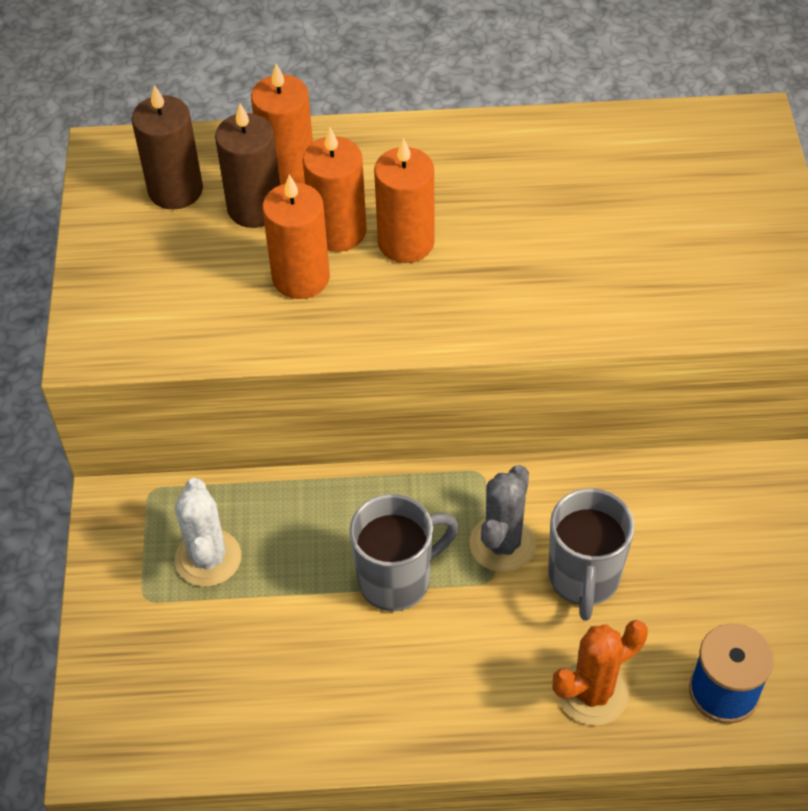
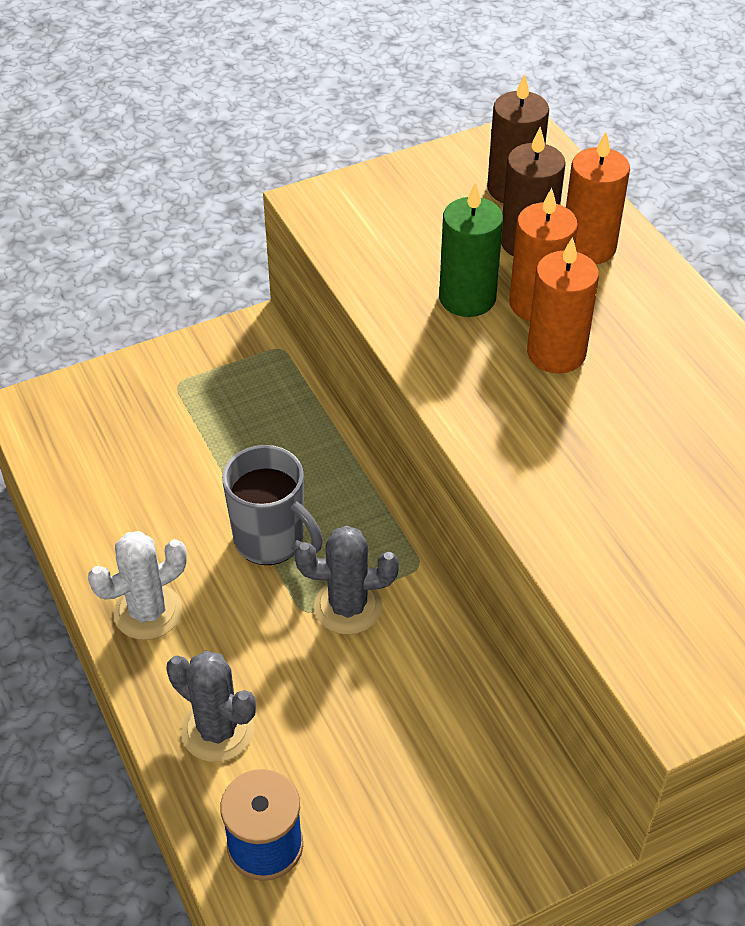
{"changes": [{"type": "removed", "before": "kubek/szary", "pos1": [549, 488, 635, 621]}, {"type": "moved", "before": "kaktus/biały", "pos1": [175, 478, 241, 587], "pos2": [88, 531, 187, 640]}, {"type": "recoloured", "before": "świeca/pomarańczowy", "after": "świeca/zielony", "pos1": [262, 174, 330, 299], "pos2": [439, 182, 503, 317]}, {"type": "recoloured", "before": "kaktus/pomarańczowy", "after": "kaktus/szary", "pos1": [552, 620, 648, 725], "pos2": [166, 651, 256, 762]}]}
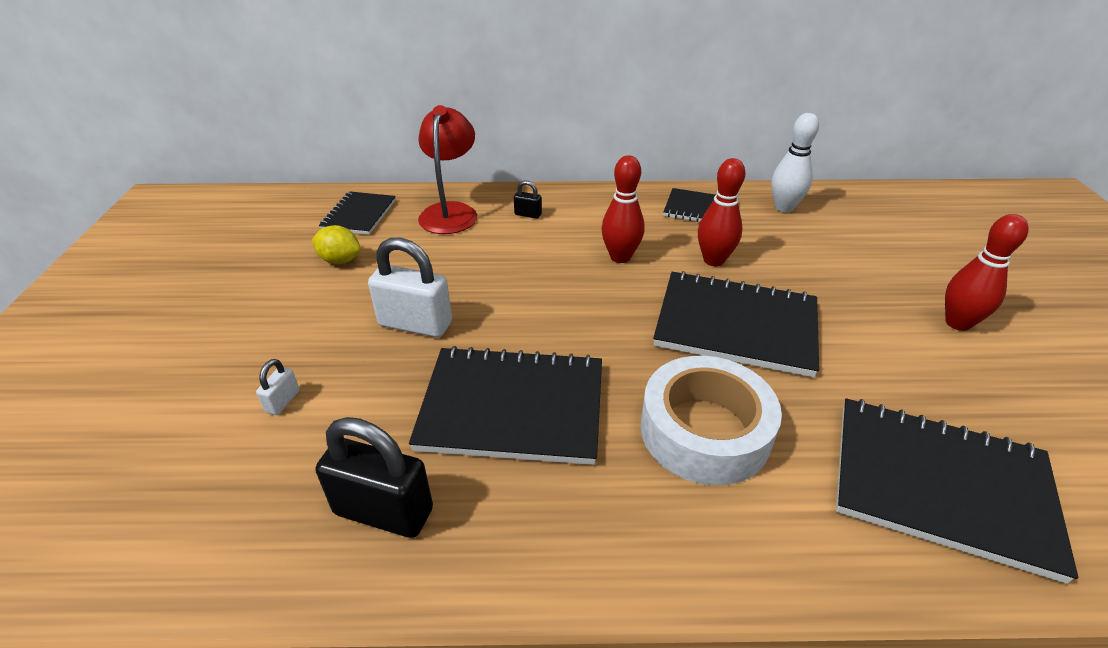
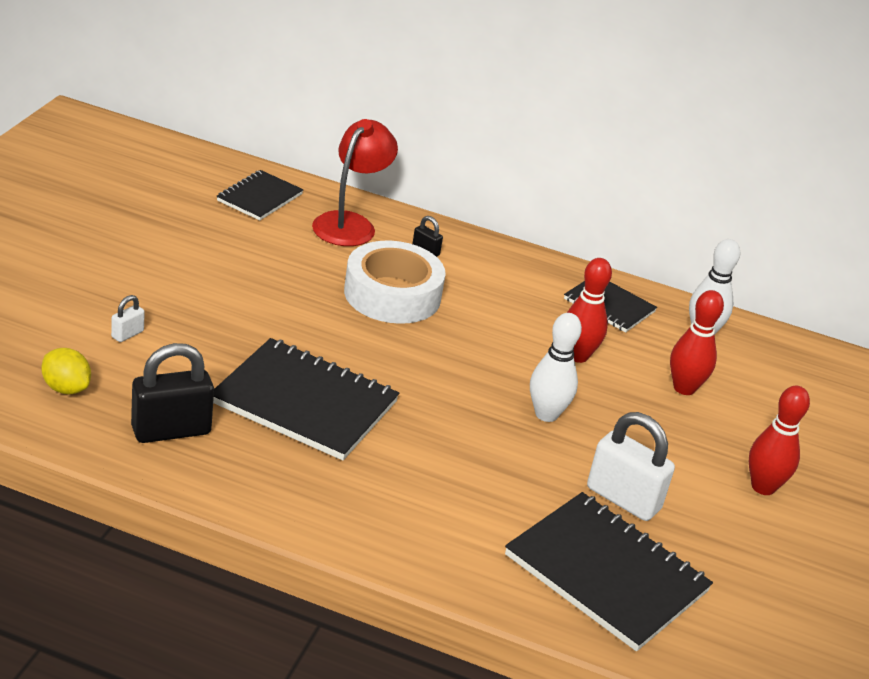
{"changes": [{"type": "moved", "before": "cytryna/żółty", "pos1": [312, 225, 361, 264], "pos2": [41, 348, 91, 394]}, {"type": "moved", "before": "kłódka/biały", "pos1": [368, 238, 452, 338], "pos2": [587, 412, 675, 521]}, {"type": "moved", "before": "kręgiel/czerwony", "pos1": [601, 155, 644, 263], "pos2": [670, 290, 724, 395]}, {"type": "moved", "before": "taśma klejąca/biały", "pos1": [640, 356, 782, 485], "pos2": [344, 241, 446, 324]}, {"type": "replaced", "before": "zeszyt/czarny", "after": "kręgiel/biały", "pos1": [653, 271, 819, 377], "pos2": [530, 313, 582, 422]}, {"type": "turned", "before": "kłódka/czarny", "pos1": [316, 417, 433, 538], "pos2": [131, 343, 214, 443], "turn": -60}]}
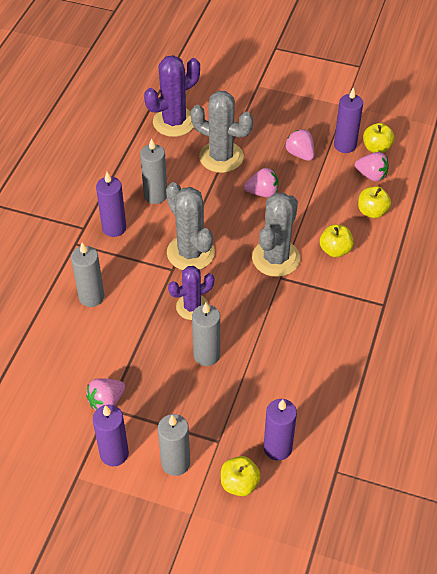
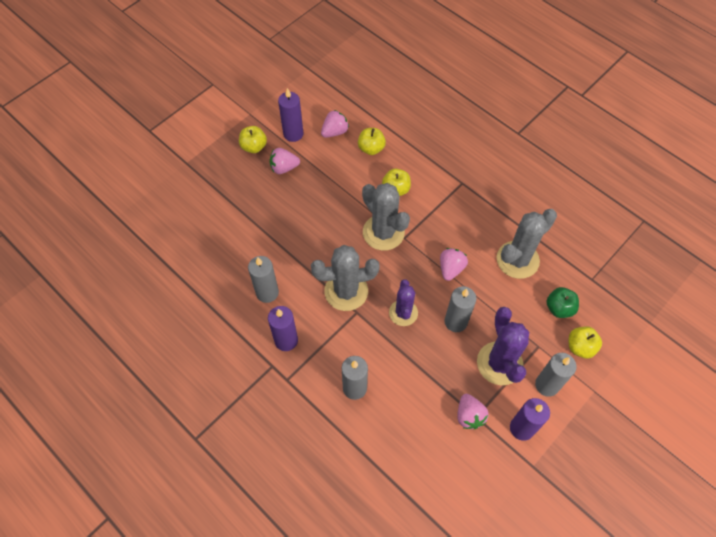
{"changes": [{"type": "moved", "before": "kaktus/fioletowy", "pos1": [144, 55, 200, 137], "pos2": [477, 307, 529, 385]}, {"type": "moved", "before": "kaktus/szary", "pos1": [191, 91, 253, 173], "pos2": [496, 209, 557, 279]}, {"type": "moved", "before": "truskawka/różowy", "pos1": [244, 168, 279, 197], "pos2": [440, 248, 468, 281]}, {"type": "moved", "before": "jabłko/żółty", "pos1": [363, 123, 395, 153], "pos2": [239, 126, 267, 153]}, {"type": "replaced", "before": "świeca/fioletowy", "after": "jabłko/zielony", "pos1": [264, 399, 297, 461], "pos2": [547, 287, 579, 318]}]}
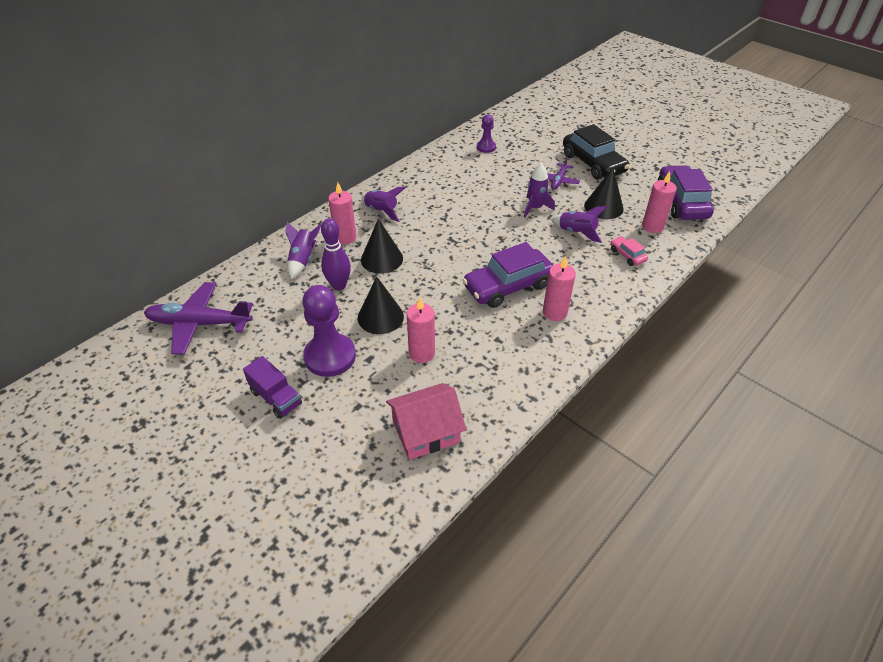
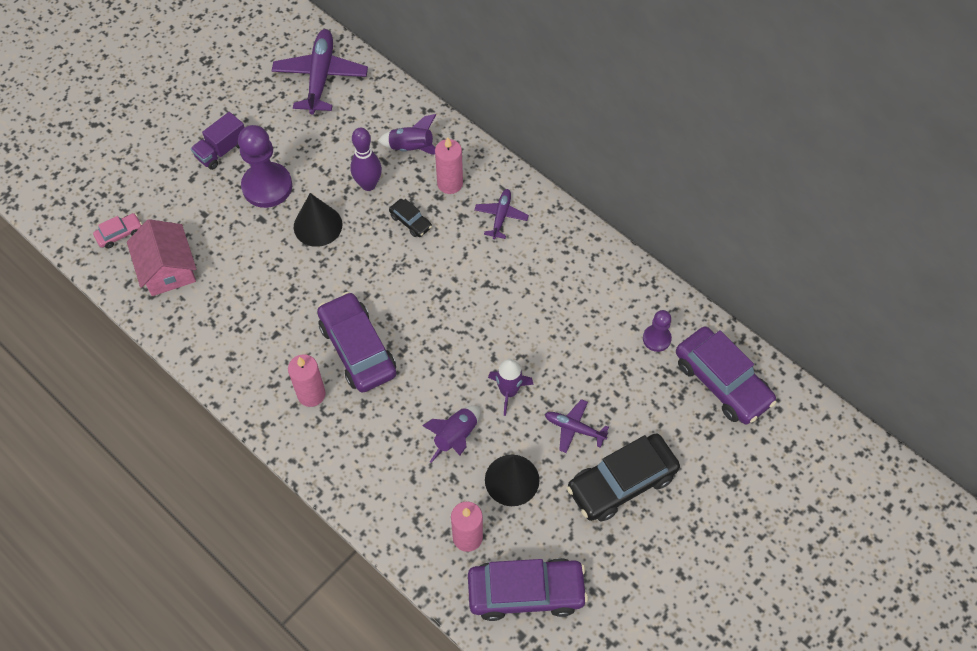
{"changes": [{"type": "removed", "before": "świeca/różowy", "pos1": [407, 298, 435, 363]}, {"type": "added", "after": "samochód/fioletowy", "pos2": [676, 326, 777, 424]}, {"type": "moved", "before": "samochód/różowy", "pos1": [610, 236, 648, 266], "pos2": [93, 213, 142, 249]}, {"type": "replaced", "before": "rakieta/fioletowy", "after": "samolot/fioletowy", "pos1": [361, 187, 406, 222], "pos2": [474, 189, 529, 239]}, {"type": "replaced", "before": "stożek/czarny", "after": "samochód/czarny", "pos1": [361, 219, 403, 273], "pos2": [389, 199, 432, 237]}]}
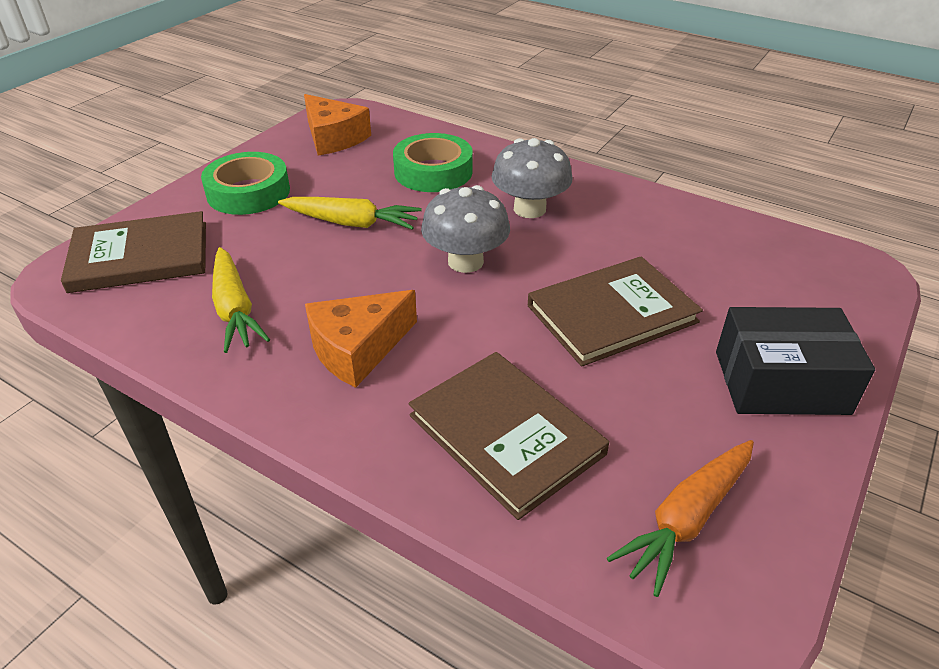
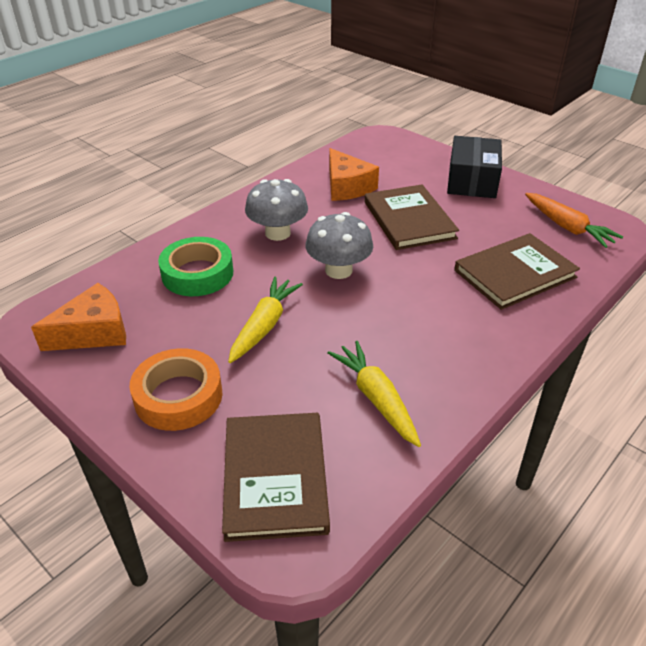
{"changes": [{"type": "moved", "before": "ser/pomarańczowy", "pos1": [305, 290, 417, 388], "pos2": [329, 148, 379, 201]}, {"type": "recoloured", "before": "taśma klejąca/zielony", "after": "taśma klejąca/pomarańczowy", "pos1": [201, 152, 290, 215], "pos2": [129, 348, 223, 431]}, {"type": "turned", "before": "marchewka/żółty", "pos1": [212, 247, 270, 353], "pos2": [327, 341, 421, 447], "turn": -105}]}
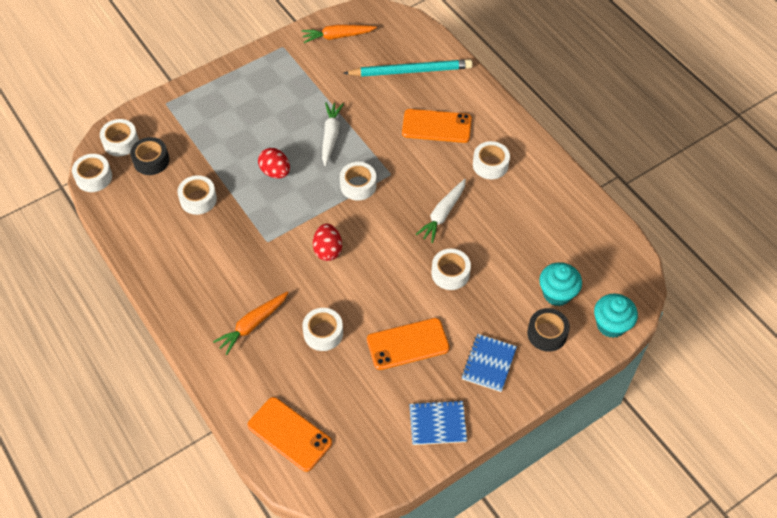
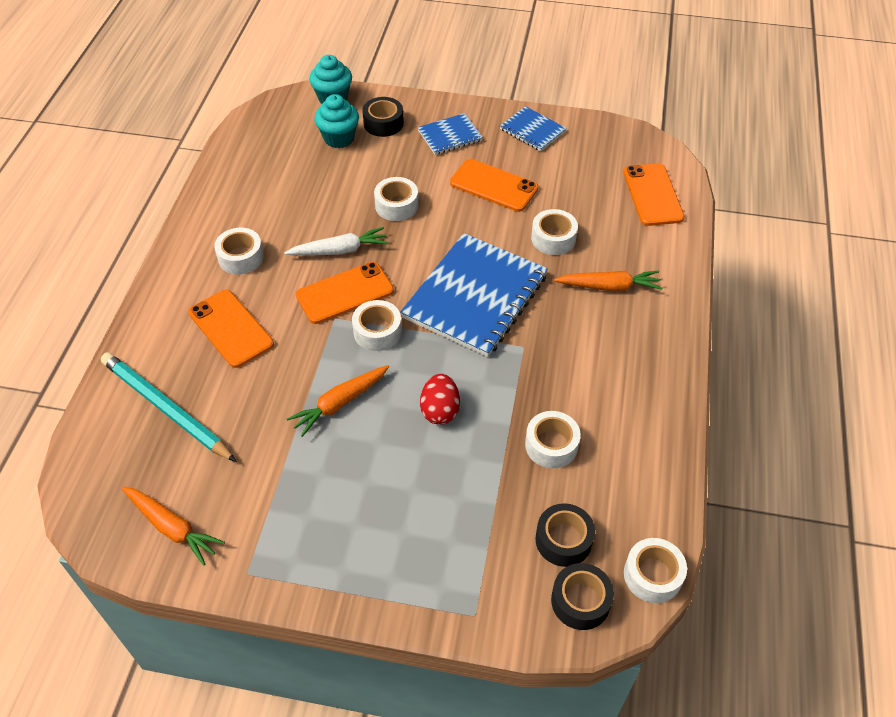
{"changes": [{"type": "added", "after": "telefon/pomarańczowy", "pos2": [296, 262, 394, 324]}, {"type": "replaced", "before": "jajko/czerwony", "after": "zeszyt/niebieski", "pos1": [313, 224, 342, 261], "pos2": [400, 233, 548, 357]}, {"type": "recoloured", "before": "taśma klejąca/biały", "after": "taśma klejąca/czarny", "pos1": [100, 119, 139, 156], "pos2": [551, 563, 614, 630]}, {"type": "recoloured", "before": "marchewka/biały", "after": "marchewka/pomarańczowy", "pos1": [322, 102, 343, 166], "pos2": [287, 365, 389, 437]}]}
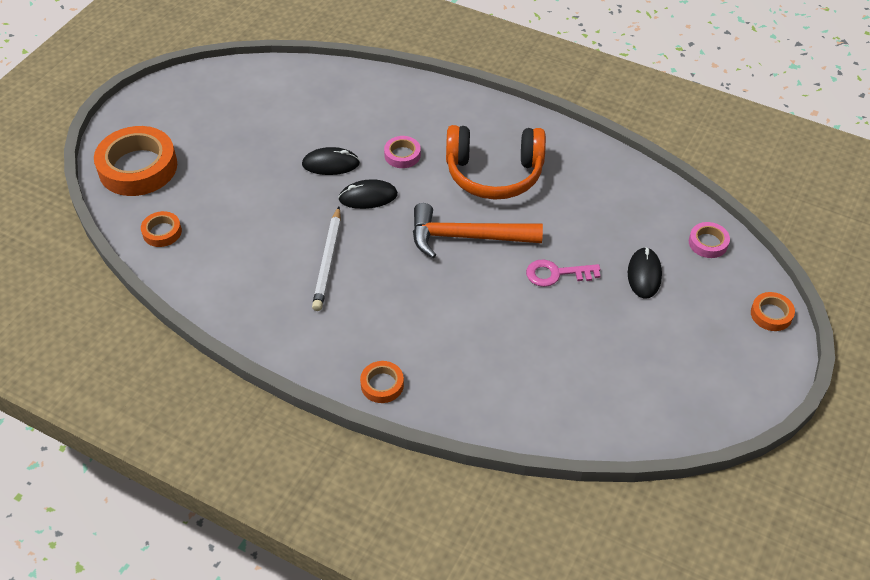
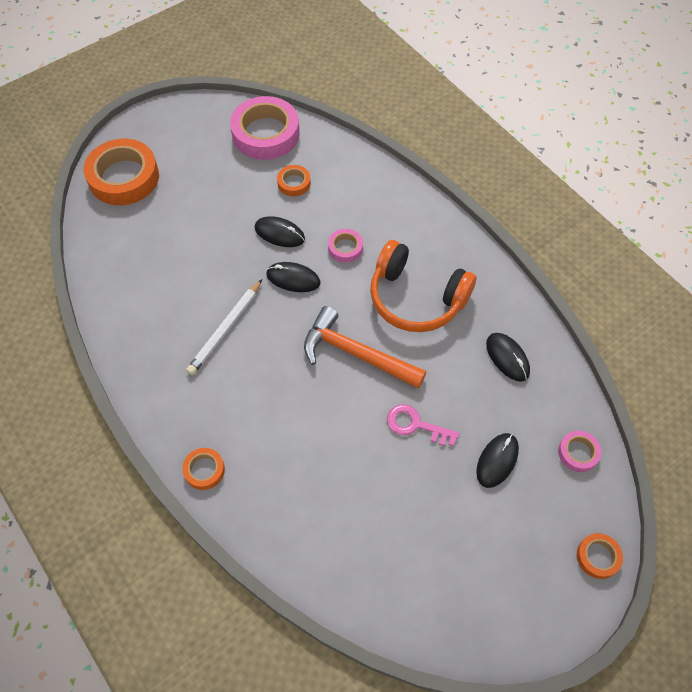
{"changes": [{"type": "added", "after": "taśma klejąca/różowy", "pos2": [230, 96, 300, 160]}, {"type": "added", "after": "myszka/czarny", "pos2": [486, 333, 530, 382]}, {"type": "moved", "before": "taśma klejąca/pomarańczowy", "pos1": [141, 211, 182, 247], "pos2": [277, 165, 311, 197]}]}
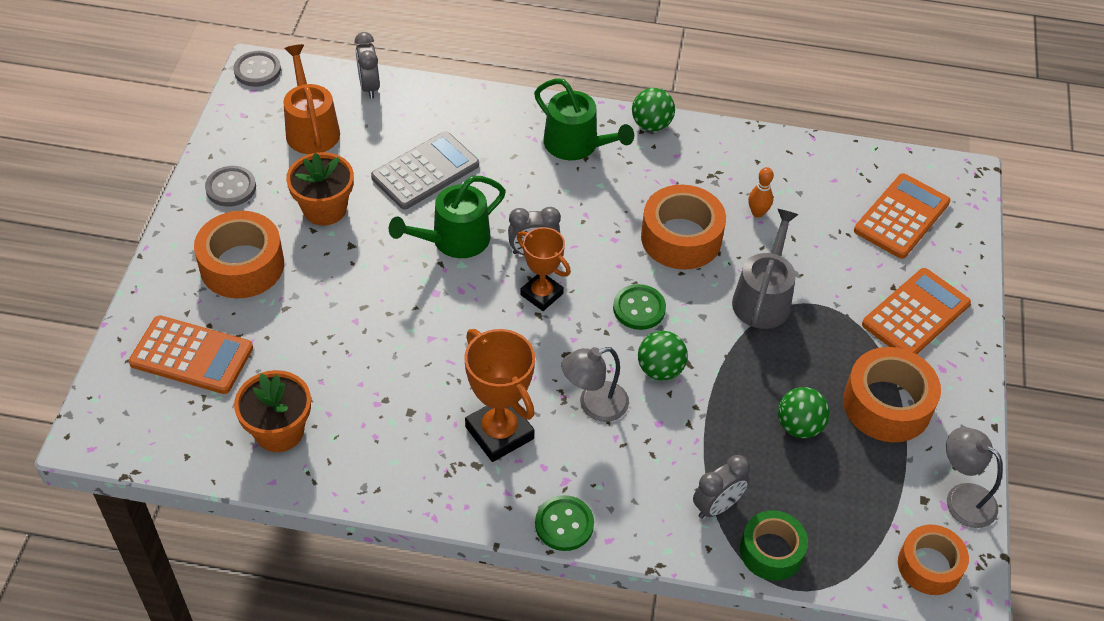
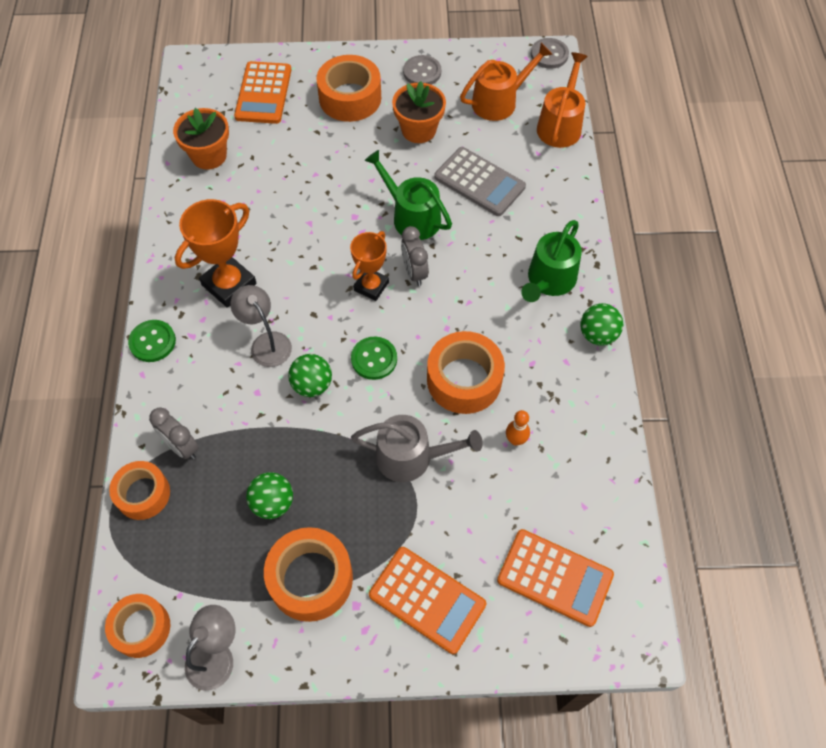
{"changes": [{"type": "replaced", "before": "budzik/szary", "after": "konewka/pomarańczowy", "pos1": [355, 32, 380, 99], "pos2": [537, 52, 588, 148]}, {"type": "recoloured", "before": "taśma klejąca/zielony", "after": "taśma klejąca/pomarańczowy", "pos1": [740, 510, 808, 581], "pos2": [109, 461, 170, 520]}]}
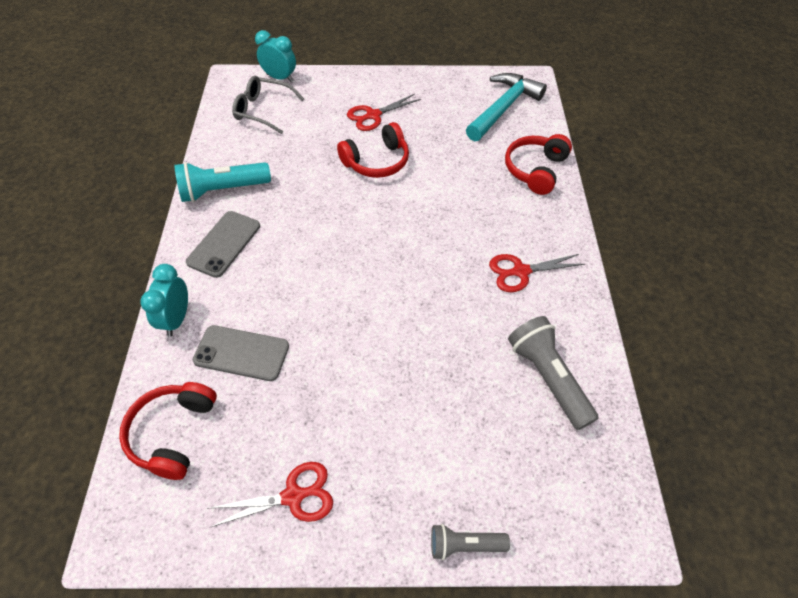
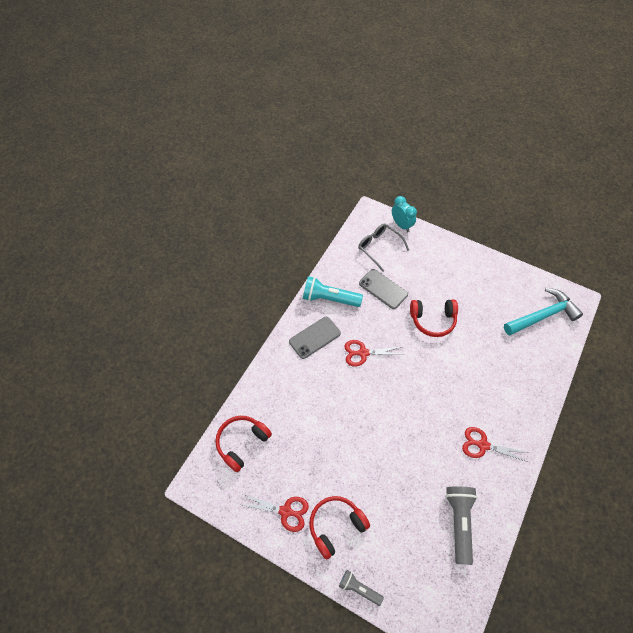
{"changes": [{"type": "removed", "before": "budzik/turkusowy", "pos1": [140, 264, 188, 336]}, {"type": "moved", "before": "telefon/szary", "pos1": [193, 325, 289, 381], "pos2": [359, 269, 408, 309]}, {"type": "moved", "before": "nożyczki/czerwony", "pos1": [347, 94, 421, 131], "pos2": [344, 340, 405, 366]}, {"type": "moved", "before": "słuchawki/czerwony", "pos1": [505, 134, 572, 195], "pos2": [309, 496, 370, 560]}]}
